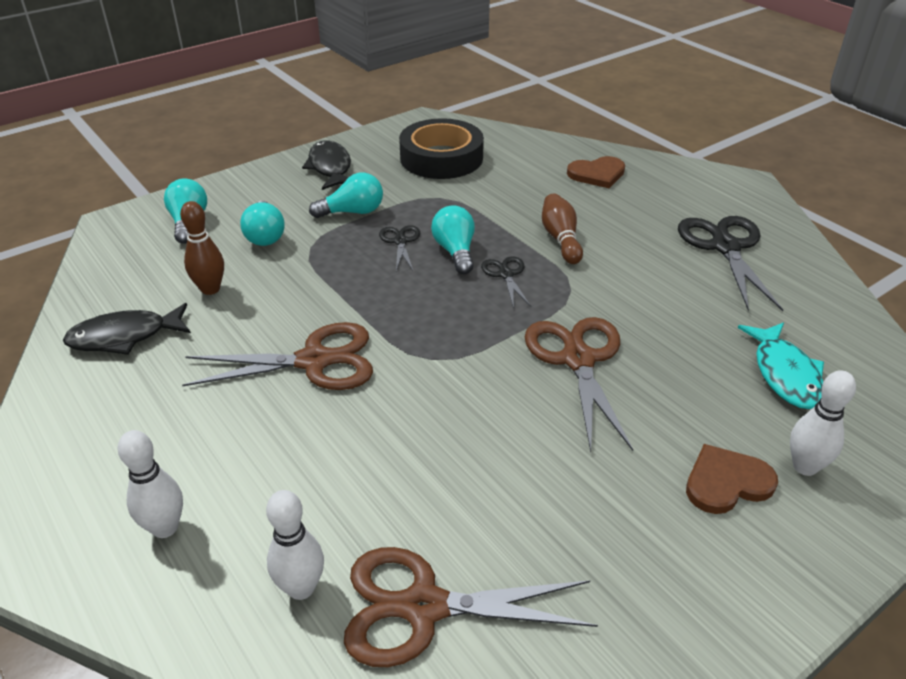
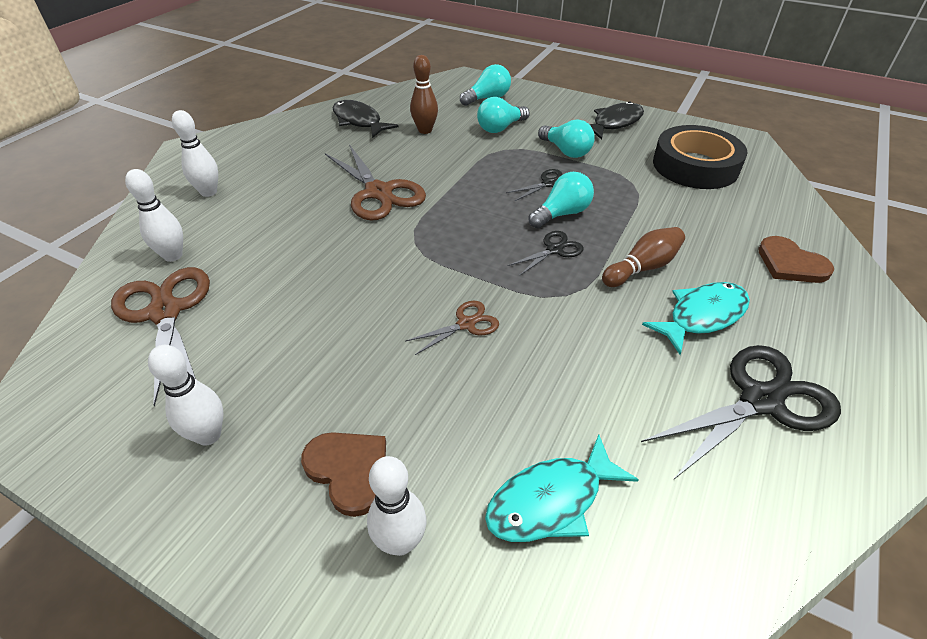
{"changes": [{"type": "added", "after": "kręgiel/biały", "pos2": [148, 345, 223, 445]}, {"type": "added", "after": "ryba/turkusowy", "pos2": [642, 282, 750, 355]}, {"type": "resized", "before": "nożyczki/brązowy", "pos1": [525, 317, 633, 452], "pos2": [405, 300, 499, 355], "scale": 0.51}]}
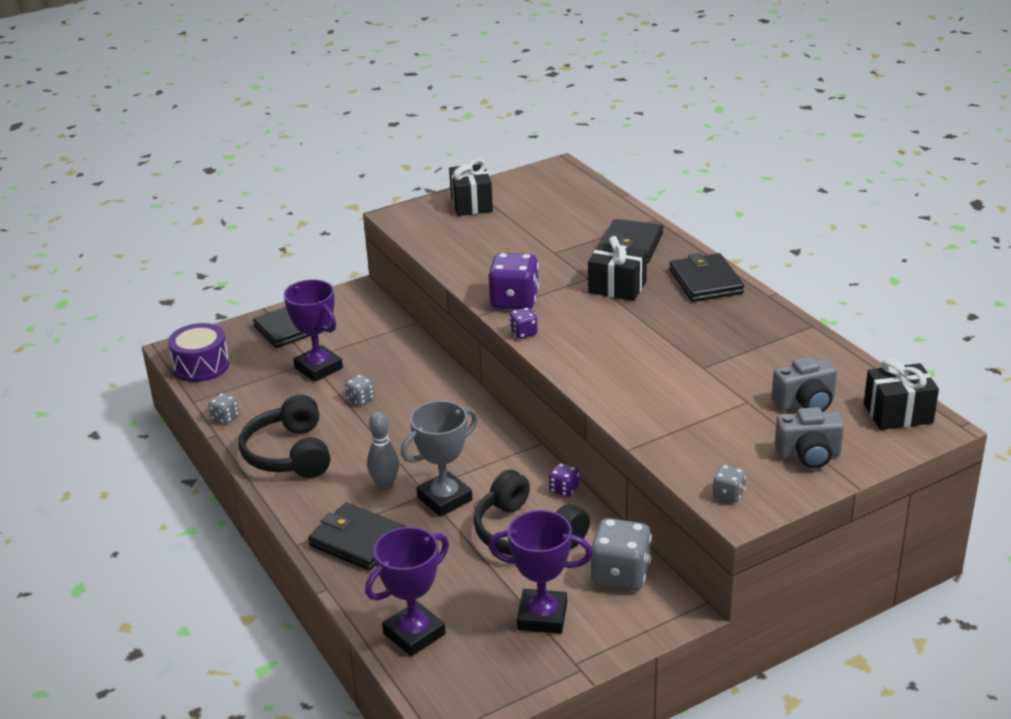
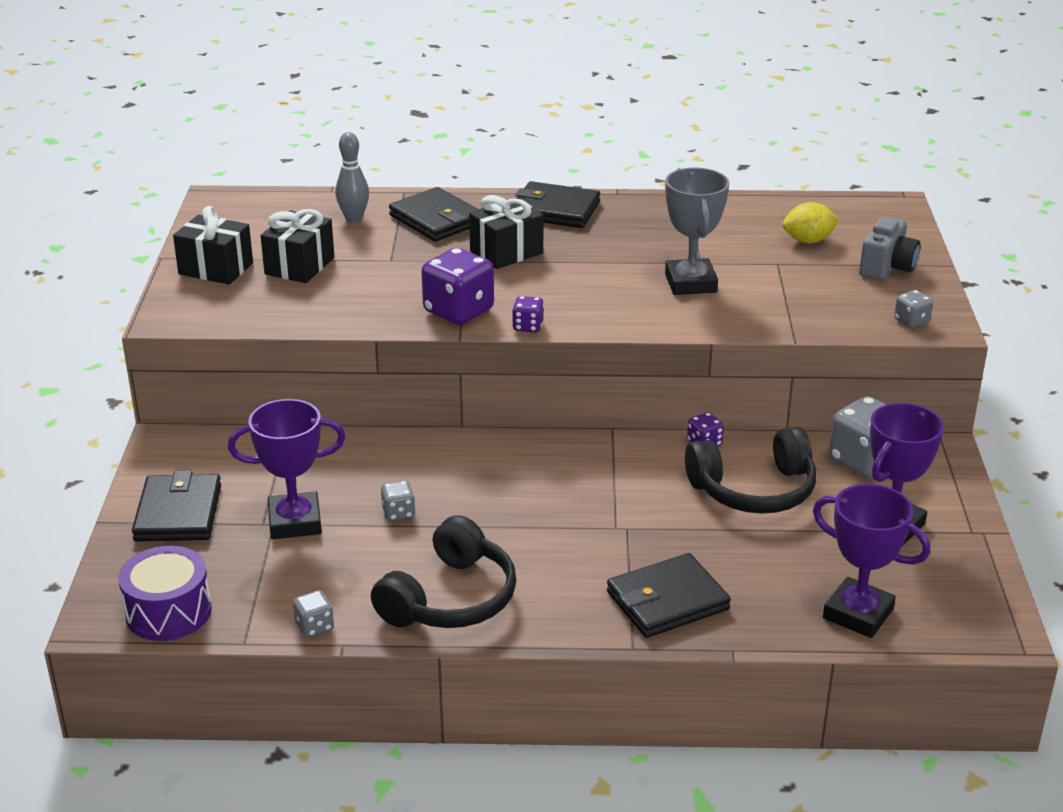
{"changes": [{"type": "moved", "before": "kręgiel/szary", "pos1": [367, 412, 399, 490], "pos2": [335, 132, 369, 223]}, {"type": "moved", "before": "puchar/szary", "pos1": [401, 401, 478, 517], "pos2": [665, 168, 729, 295]}, {"type": "moved", "before": "prezent/czarny", "pos1": [864, 358, 939, 430], "pos2": [261, 209, 334, 283]}, {"type": "replaced", "before": "aparat fotograficzny/szary", "after": "cytryna/żółty", "pos1": [772, 356, 837, 412], "pos2": [782, 202, 839, 243]}, {"type": "turned", "before": "słuchawki/czarny", "pos1": [239, 395, 330, 478], "pos2": [371, 515, 516, 628], "turn": -75}, {"type": "turned", "before": "puchar/fioletowy", "pos1": [365, 527, 449, 656], "pos2": [813, 484, 930, 638], "turn": -45}]}
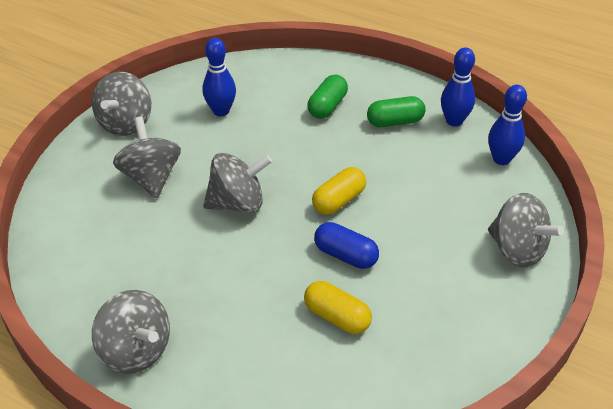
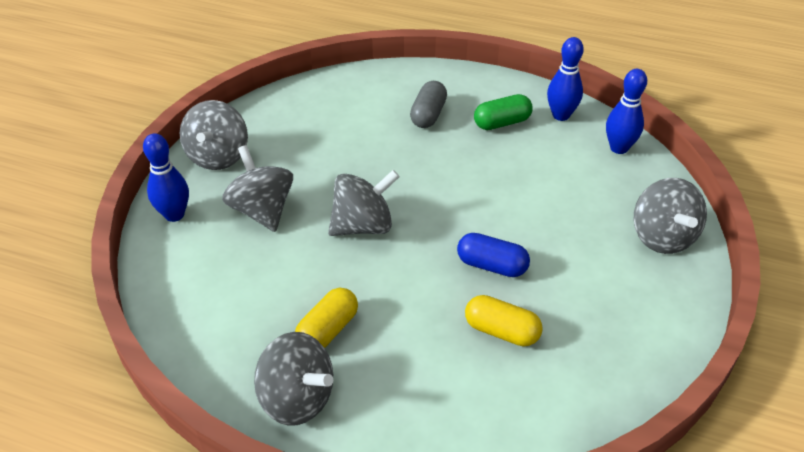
{"changes": [{"type": "moved", "before": "kręgiel/niebieski", "pos1": [203, 38, 236, 116], "pos2": [143, 134, 189, 222]}, {"type": "moved", "before": "kapsułka/żółty", "pos1": [312, 167, 366, 215], "pos2": [295, 288, 358, 348]}, {"type": "recoloured", "before": "kapsułka/zielony", "after": "kapsułka/szary", "pos1": [308, 74, 348, 119], "pos2": [410, 81, 447, 128]}, {"type": "turned", "before": "bączek/szary", "pos1": [488, 193, 564, 267], "pos2": [634, 178, 707, 254], "turn": 45}]}
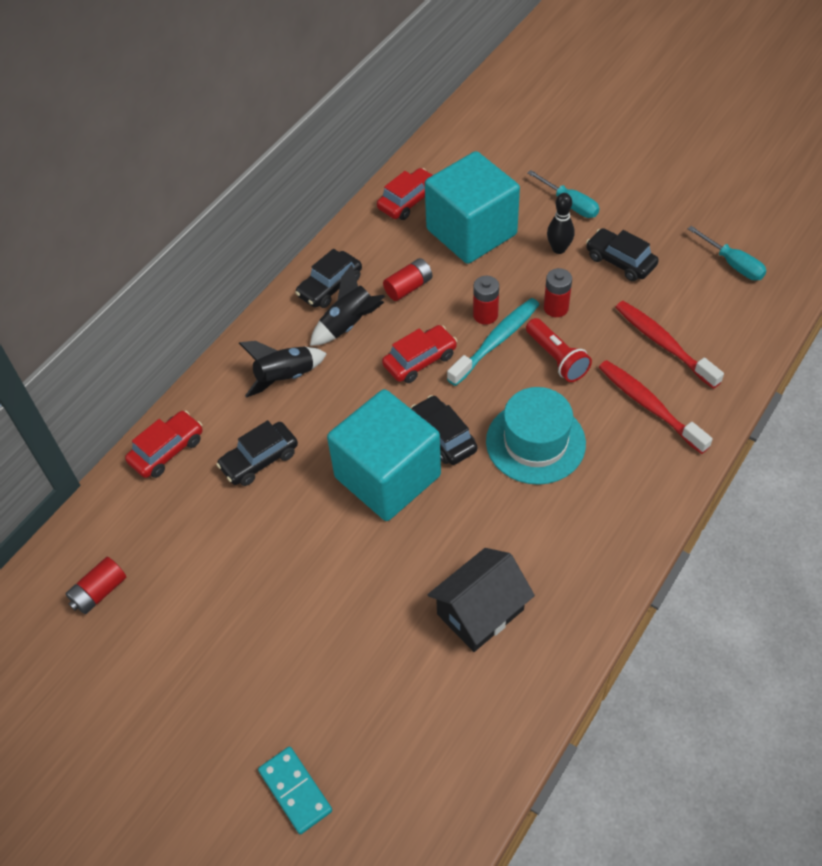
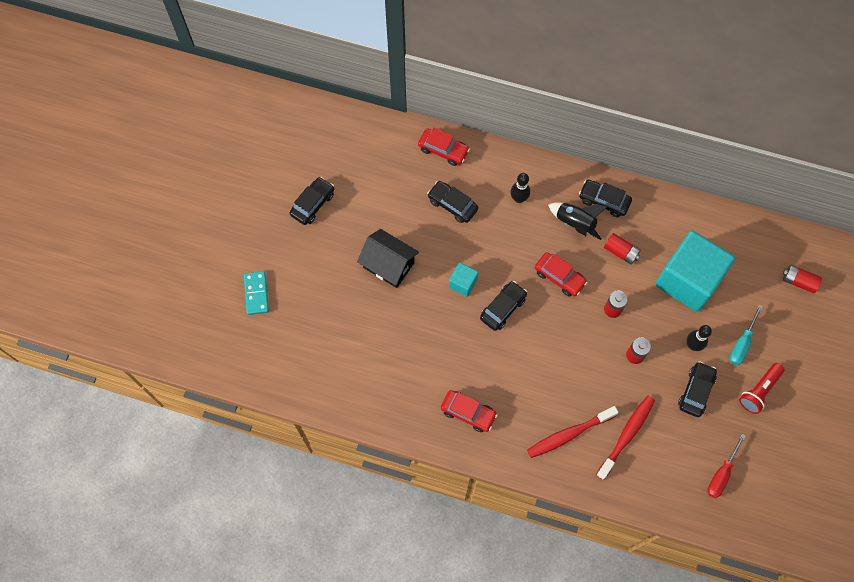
{"changes": [{"type": "removed", "before": "szczoteczka do zębów/turkusowy", "pos1": [447, 298, 540, 386]}, {"type": "removed", "before": "kapelusz/turkusowy", "pos1": [486, 387, 586, 485]}, {"type": "added", "after": "samochód/czarny", "pos2": [290, 177, 334, 225]}, {"type": "moved", "before": "bateria/czerwony", "pos1": [66, 557, 126, 614], "pos2": [783, 265, 822, 293]}, {"type": "moved", "before": "samochód/czerwony", "pos1": [377, 168, 433, 220], "pos2": [441, 390, 498, 432]}, {"type": "moved", "before": "domek/czarny", "pos1": [428, 548, 535, 652], "pos2": [357, 229, 419, 288]}, {"type": "moved", "before": "latarka/czerwony", "pos1": [526, 318, 592, 382], "pos2": [739, 363, 784, 414]}, {"type": "replaced", "before": "rakieta/czarny", "after": "kręgiel/czarny", "pos1": [239, 341, 327, 398], "pos2": [511, 173, 530, 203]}, {"type": "recoloured", "before": "śrubokręt/turkusowy", "after": "śrubokręt/czerwony", "pos1": [688, 226, 766, 280], "pos2": [707, 434, 746, 498]}, {"type": "turned", "before": "kostka domina/turkusowy", "pos1": [258, 747, 332, 834], "pos2": [244, 271, 269, 315], "turn": -45}, {"type": "turned", "before": "szczoteczka do zębów/czerwony", "pos1": [598, 360, 713, 454], "pos2": [527, 406, 619, 458], "turn": -150}, {"type": "resized", "before": "sześcian/turkusowy", "pos1": [327, 389, 441, 521], "pos2": [449, 262, 479, 297], "scale": 0.44}]}
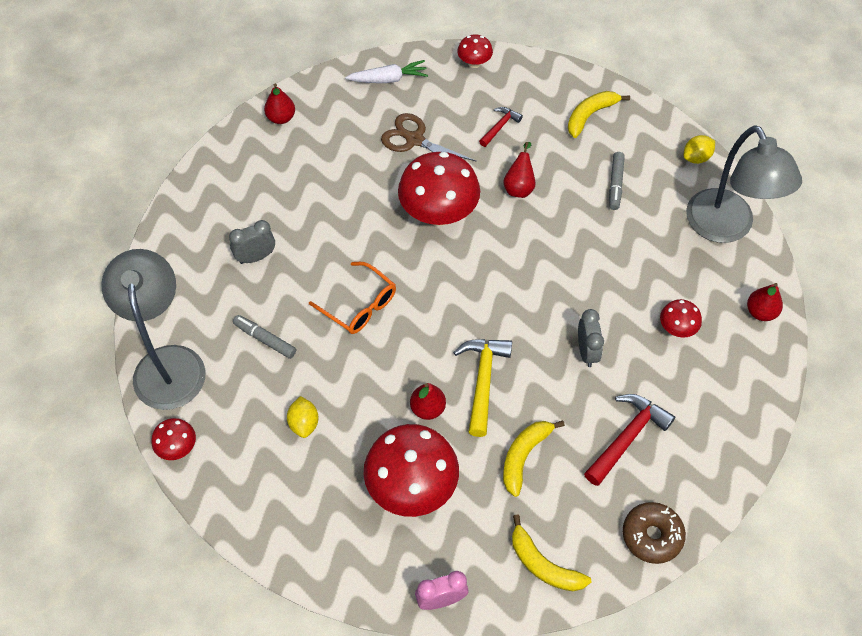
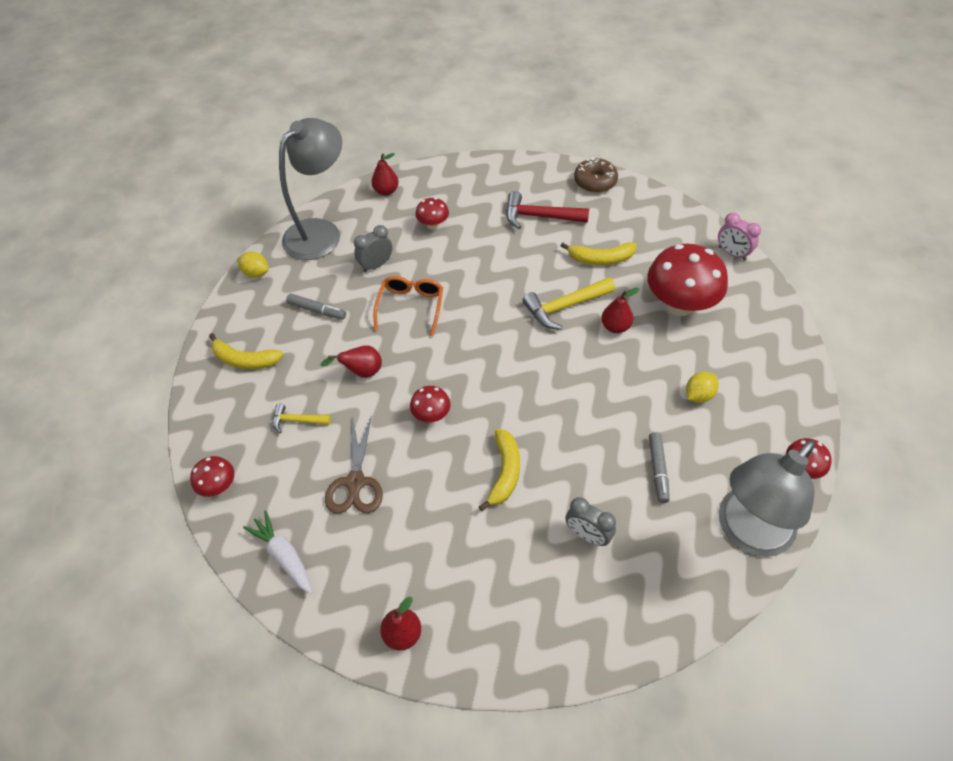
{"changes": [{"type": "moved", "before": "okulary/pomarańczowy", "pos1": [309, 262, 396, 334], "pos2": [373, 276, 443, 336]}, {"type": "moved", "before": "banan/żółty", "pos1": [512, 515, 591, 591], "pos2": [479, 429, 520, 511]}, {"type": "moved", "before": "budzik/szary", "pos1": [578, 309, 604, 367], "pos2": [354, 225, 392, 272]}, {"type": "recoloured", "before": "młotek/czerwony", "after": "młotek/żółty", "pos1": [479, 107, 523, 147], "pos2": [273, 404, 331, 433]}, {"type": "turned", "before": "flamaster/szary", "pos1": [609, 152, 625, 210], "pos2": [286, 293, 346, 320], "turn": 45}, {"type": "resized", "before": "grzyb/czerwony", "pos1": [398, 152, 480, 226], "pos2": [410, 386, 451, 422], "scale": 0.48}]}
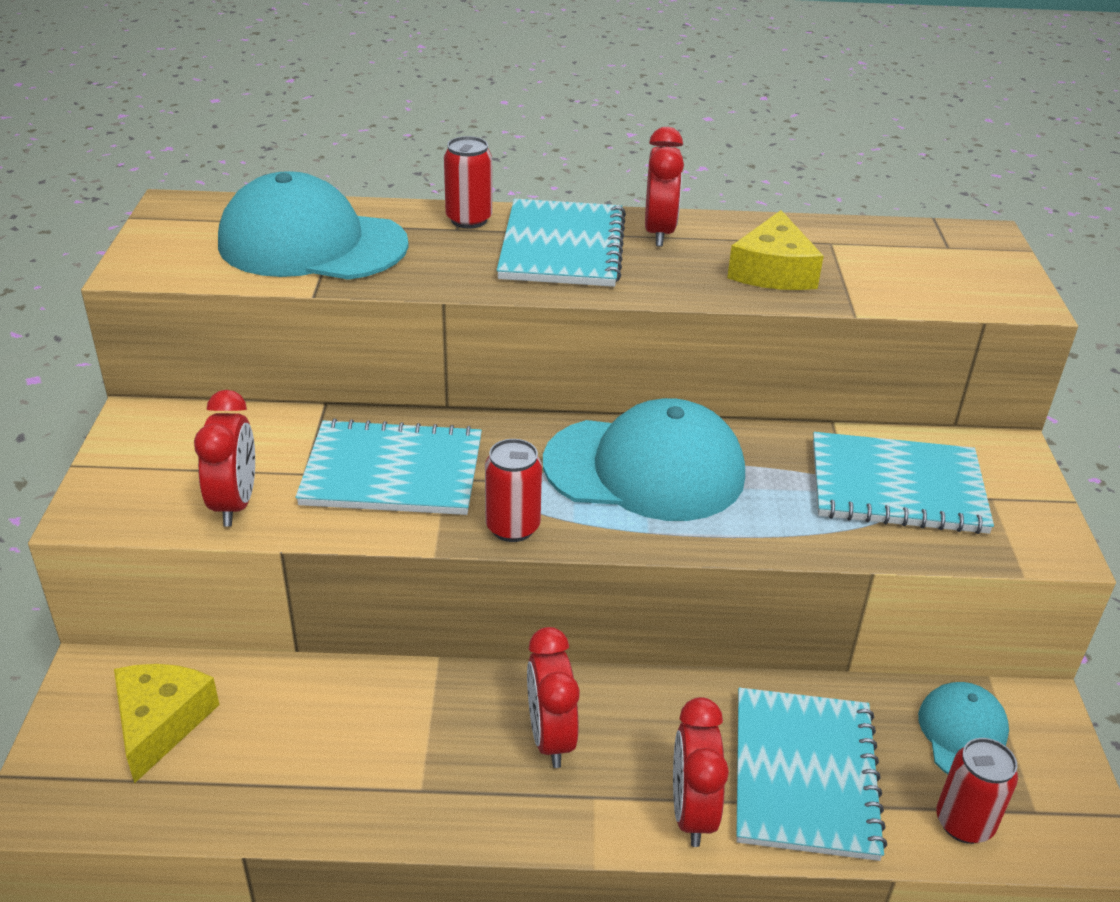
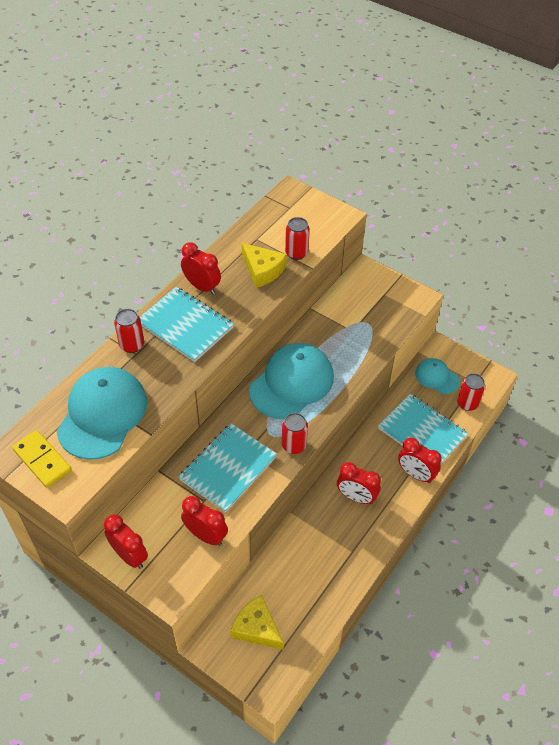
{"changes": [{"type": "removed", "before": "zeszyt/turkusowy", "pos1": [813, 432, 994, 534]}, {"type": "added", "after": "kostka domina/żółty", "pos2": [12, 430, 72, 488]}, {"type": "added", "after": "budzik/czerwony", "pos2": [104, 514, 148, 569]}, {"type": "added", "after": "puszka/czerwony", "pos2": [285, 217, 310, 260]}, {"type": "turned", "before": "czapka/turkusowy", "pos1": [218, 171, 409, 280], "pos2": [57, 367, 147, 460], "turn": 150}]}
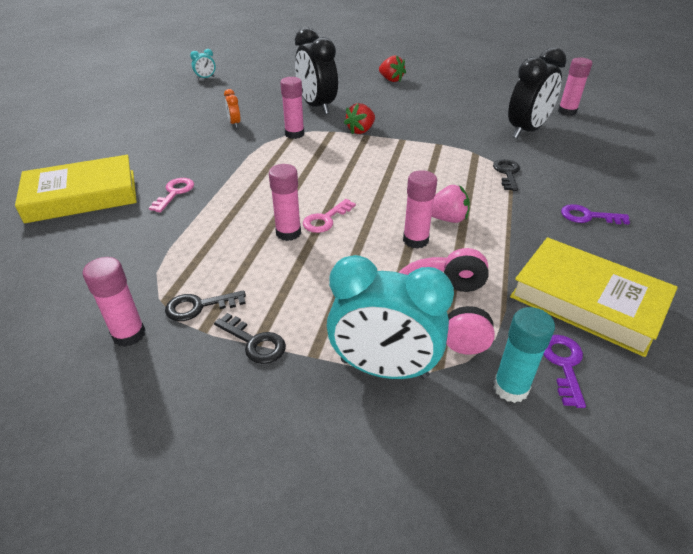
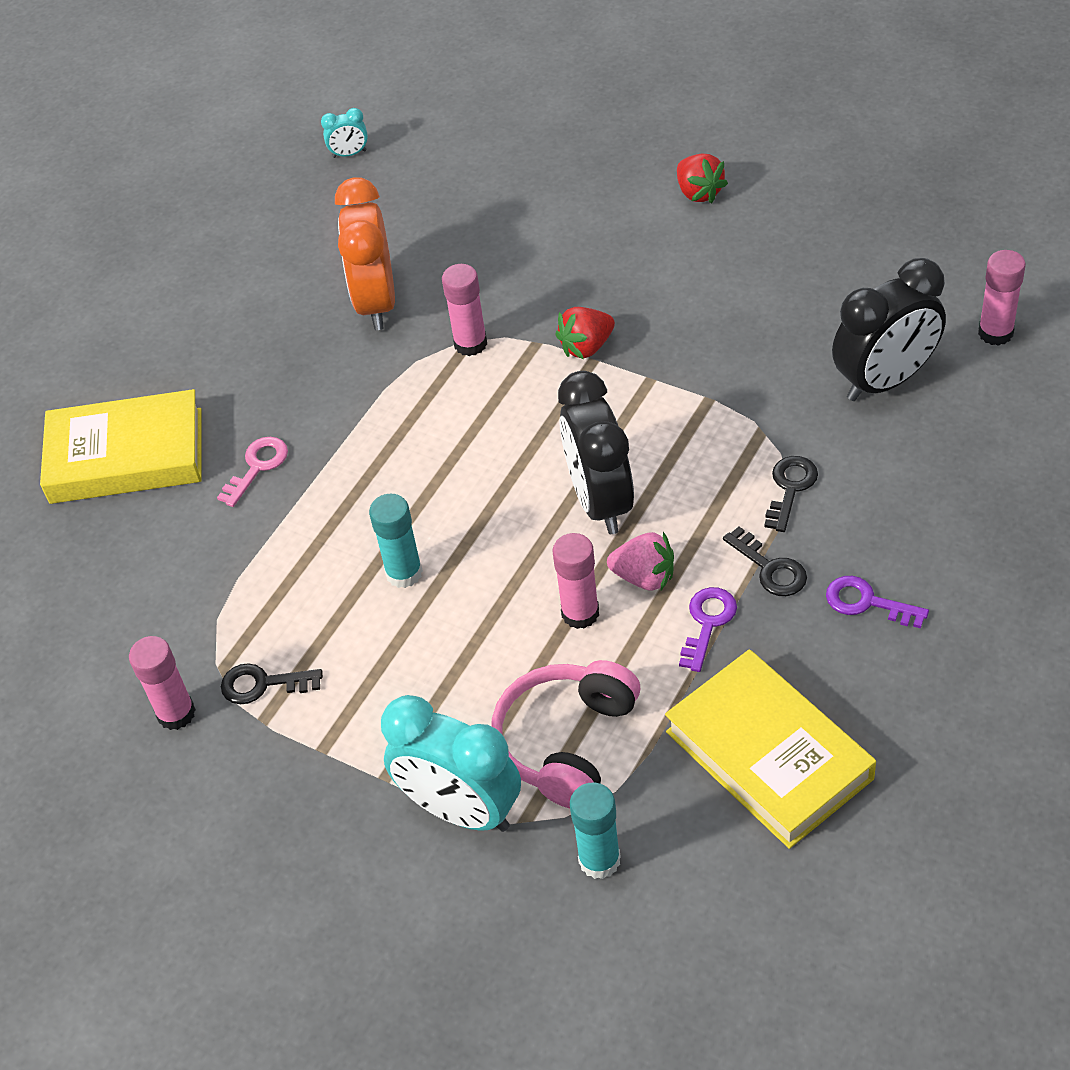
{"changes": [{"type": "removed", "before": "klucz/różowy", "pos1": [303, 199, 356, 233]}, {"type": "moved", "before": "klucz/czarny", "pos1": [214, 313, 286, 364], "pos2": [723, 527, 807, 596]}, {"type": "moved", "before": "budzik/czarny", "pos1": [295, 27, 338, 115], "pos2": [558, 371, 634, 534]}, {"type": "moved", "before": "klucz/fioletowy", "pos1": [543, 335, 586, 408], "pos2": [679, 587, 737, 672]}, {"type": "recoloured", "before": "klej w sztyfcie/różowy", "after": "klej w sztyfcie/turkusowy", "pos1": [269, 164, 301, 241], "pos2": [369, 494, 423, 588]}, {"type": "resized", "before": "budzik/pomarańczowy", "pos1": [224, 89, 240, 128], "pos2": [335, 177, 395, 330], "scale": 2.3}]}
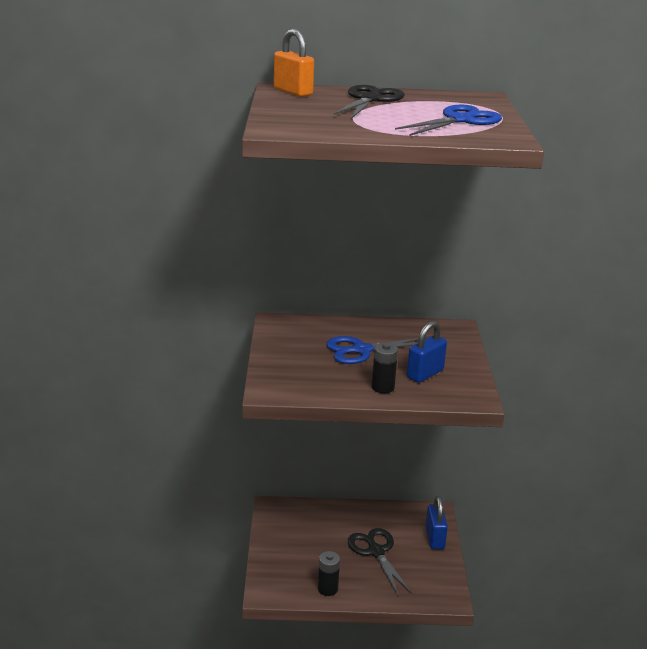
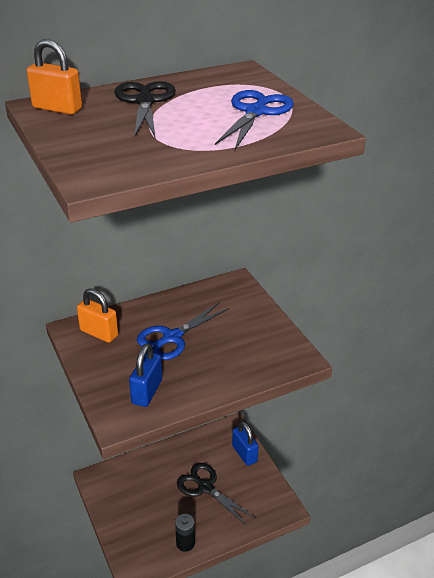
{"changes": [{"type": "removed", "before": "bateria/czarny", "pos1": [372, 343, 398, 393]}, {"type": "added", "after": "kłódka/pomarańczowy", "pos2": [77, 288, 118, 343]}, {"type": "moved", "before": "kłódka/niebieski", "pos1": [407, 321, 447, 383], "pos2": [129, 343, 162, 407]}]}
